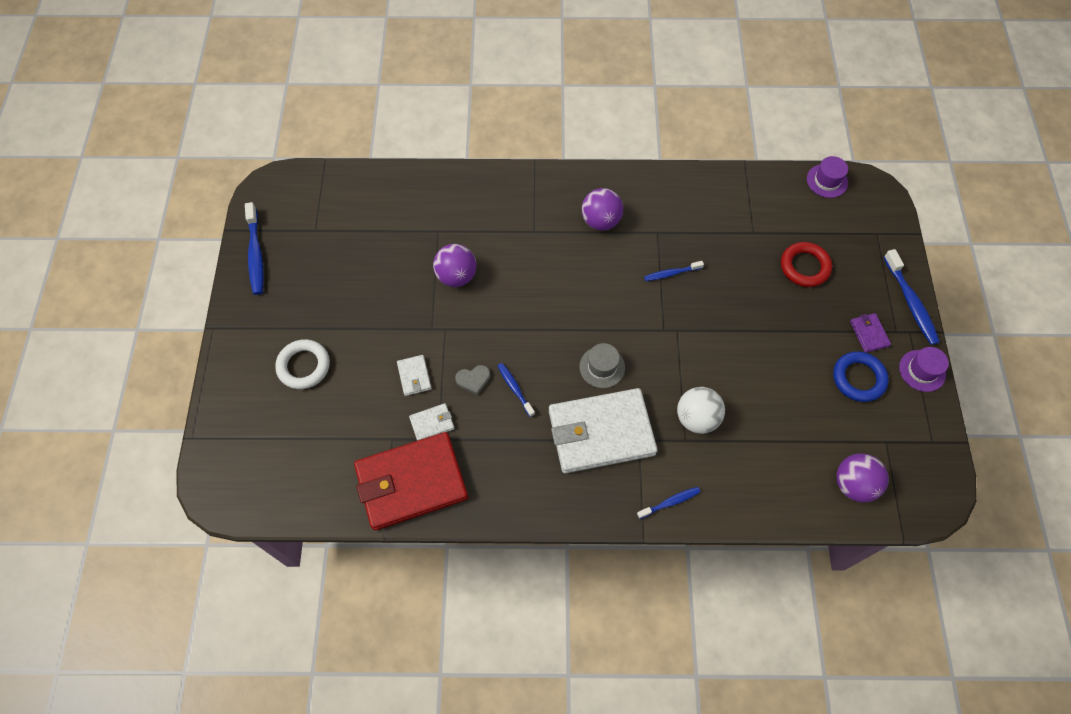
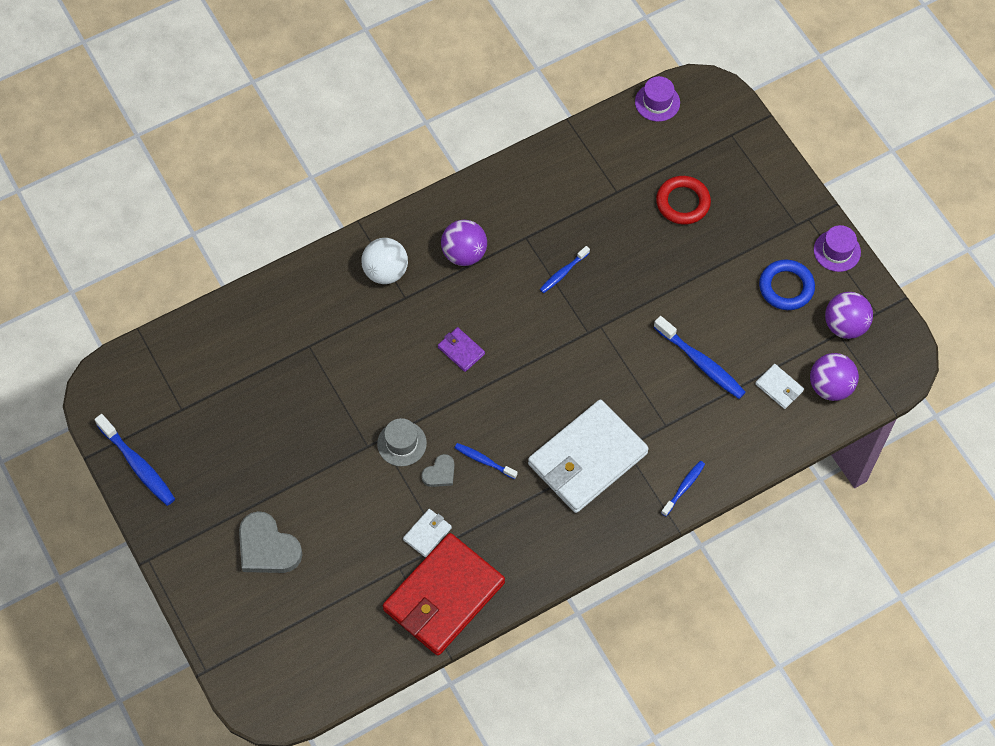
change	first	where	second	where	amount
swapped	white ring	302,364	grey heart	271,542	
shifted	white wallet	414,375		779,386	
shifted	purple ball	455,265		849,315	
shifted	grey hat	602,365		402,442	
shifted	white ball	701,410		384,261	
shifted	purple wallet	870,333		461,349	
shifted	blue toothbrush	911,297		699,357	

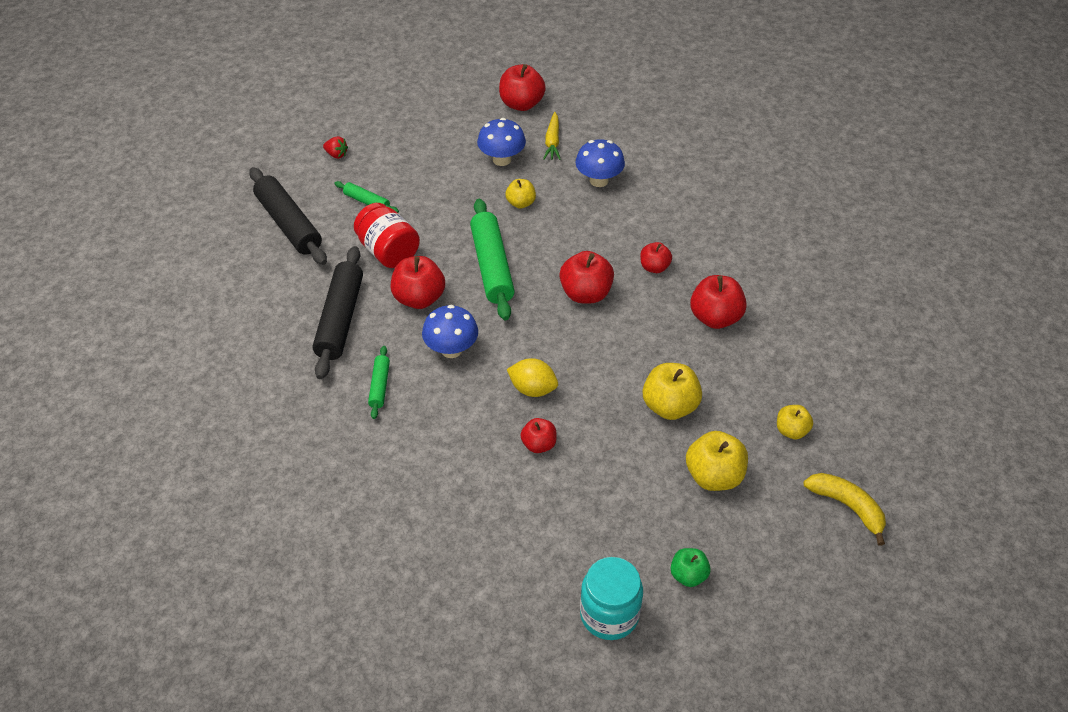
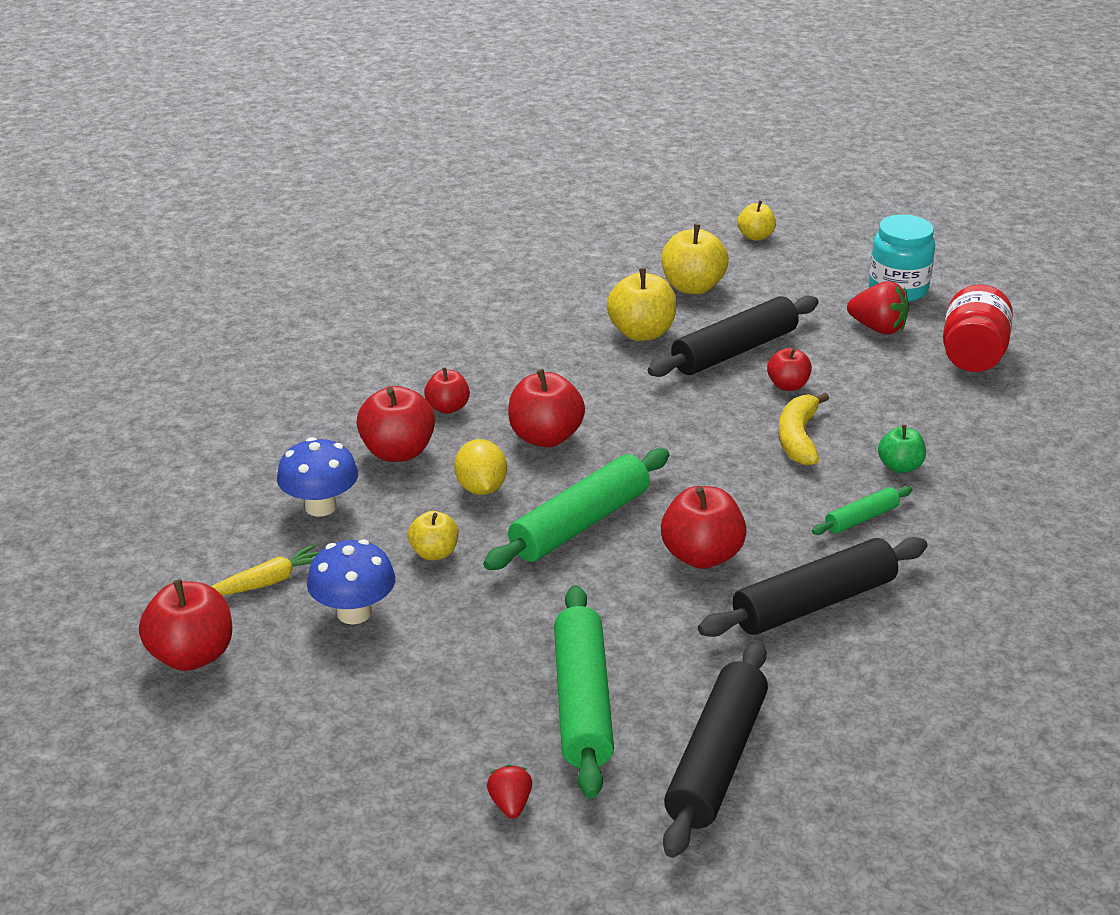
change	first	where	second	where	amount
scaled	green rolling pin	366,197		584,692	x1.99
shifted	red jar	387,235		978,328	
gone	blue mushroom	450,331			
shifted	yellow lemon	532,377		480,467	
shifted	green apple	691,567		902,449	
shifted	red apple	718,302		396,424	
shifted	yellow apple	795,422		757,220	
shifted	yellow banana	845,509		803,429	
new			black rolling pin	733,336	
new			red strawberry	878,307	

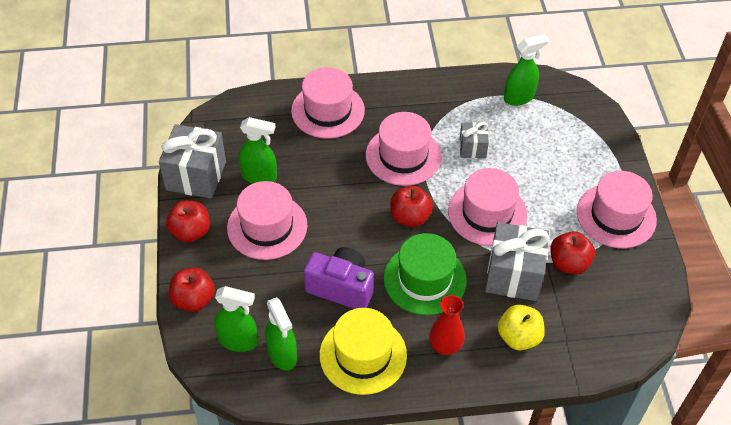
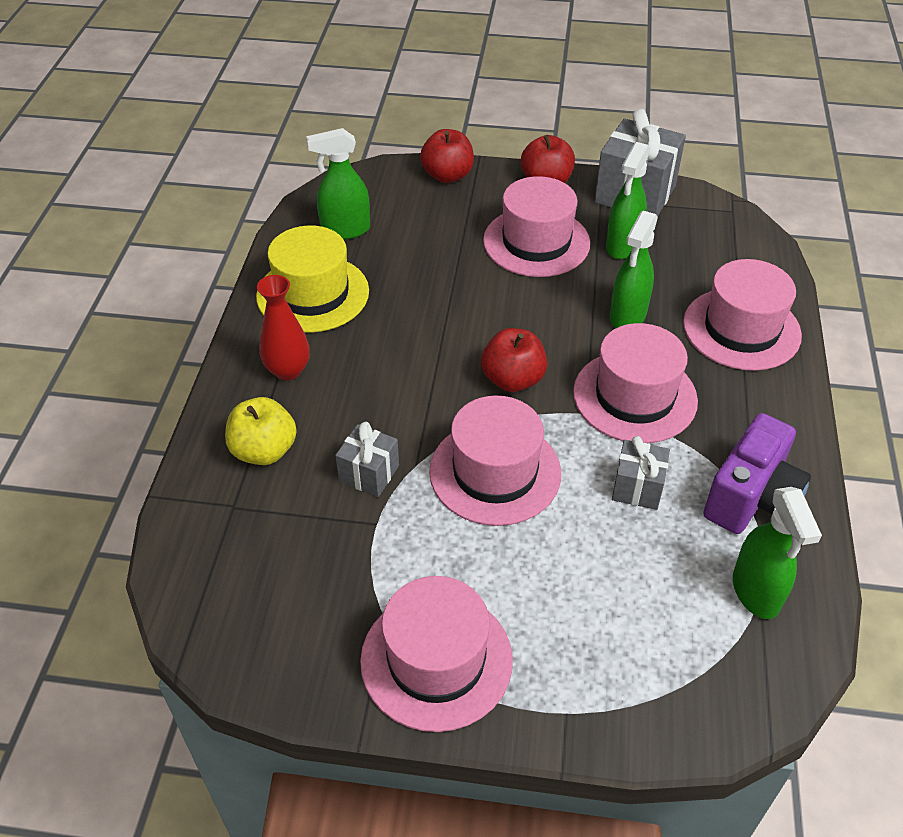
change	first	where	second	where	amount
shifted	green spray bottle	236,319		634,270	
shifted	purple camera	339,278		757,473	
gone	green hat	425,274			
scaled	grey gift	517,261		367,459	x0.54
gone	red apple	572,252			

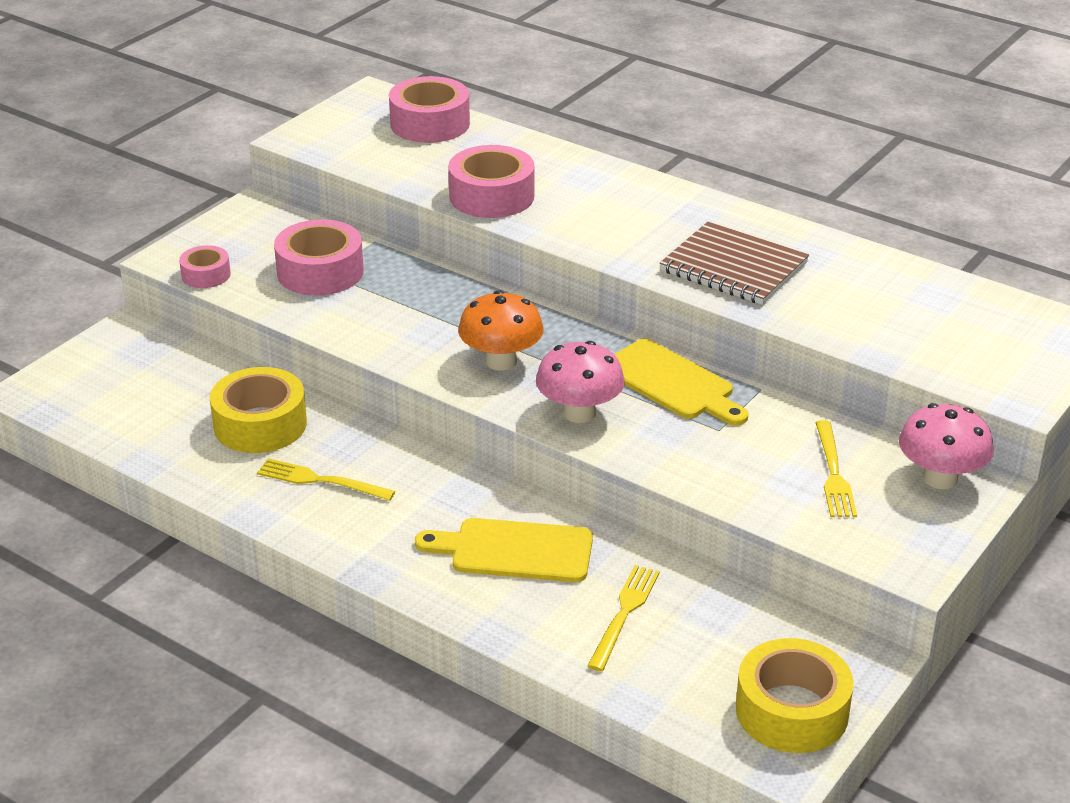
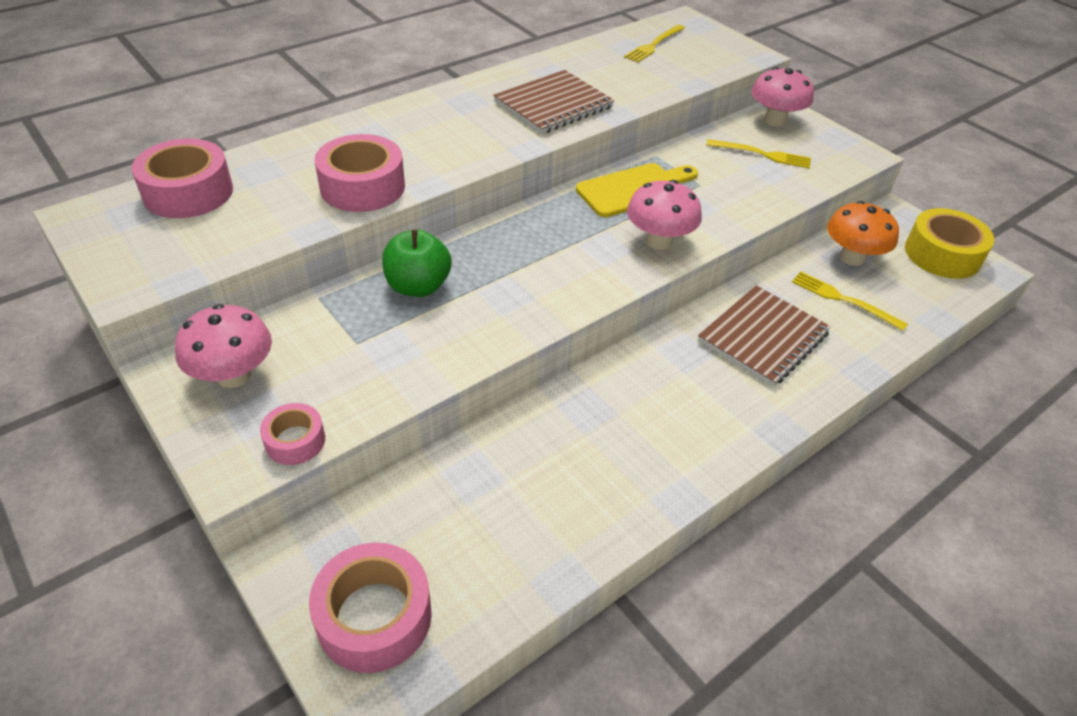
change	first	where	second	where	amount
gone	yellow tape	258,410			
shifted	yellow fork	326,479		654,44	
shifted	pink tape	319,257		370,607	
swapped	yellow cutting board	504,550	brown notebook	764,336	
shifted	orange mushroom	501,330		863,233	
new			pink mushroom	223,346	
new			green apple	416,263	

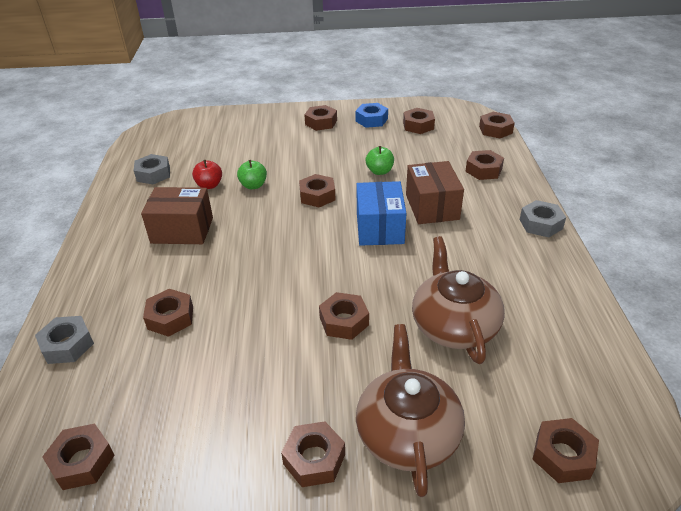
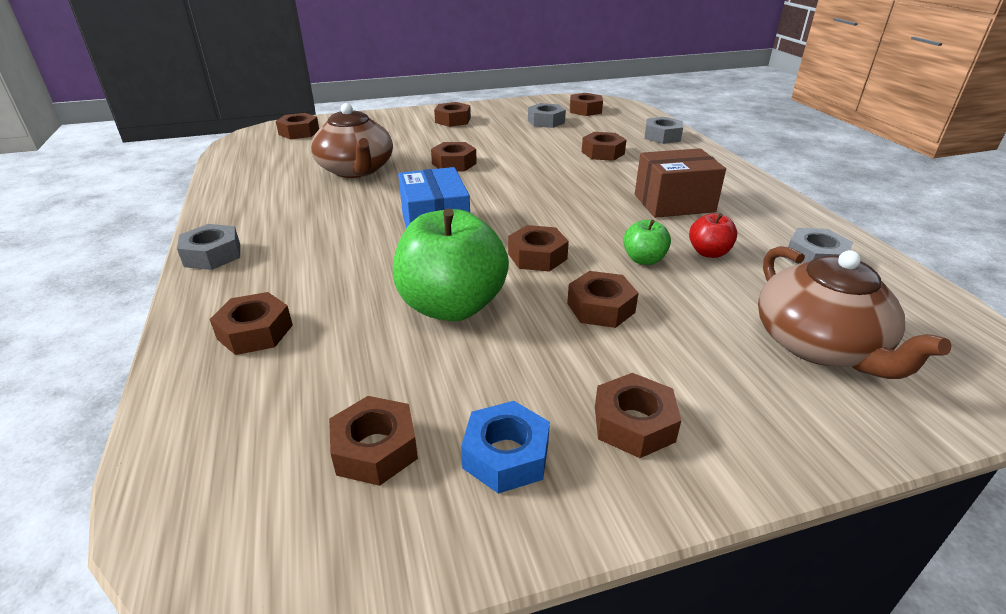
change	first	where	second	where	amount
shifted	brown teapot	410,410		855,312	
scaled	green apple	380,160		451,264	x2.14
gone	brown box	435,192			
shifted	brown nut	497,125		602,299	
new			grey nut	547,115	

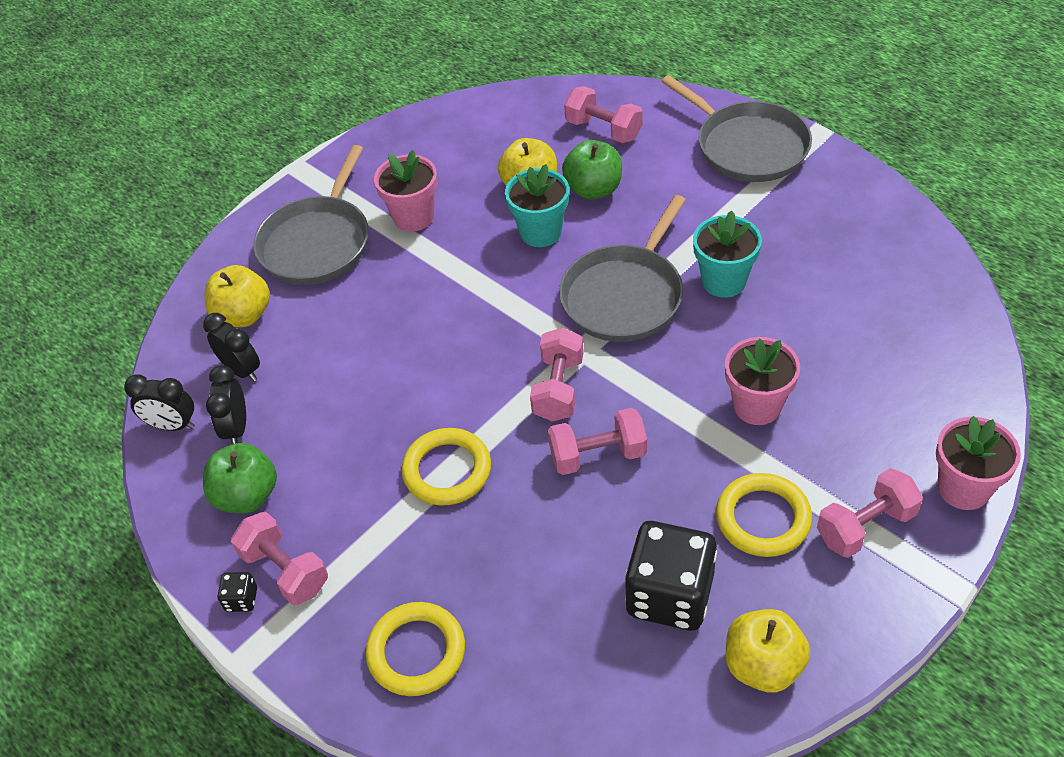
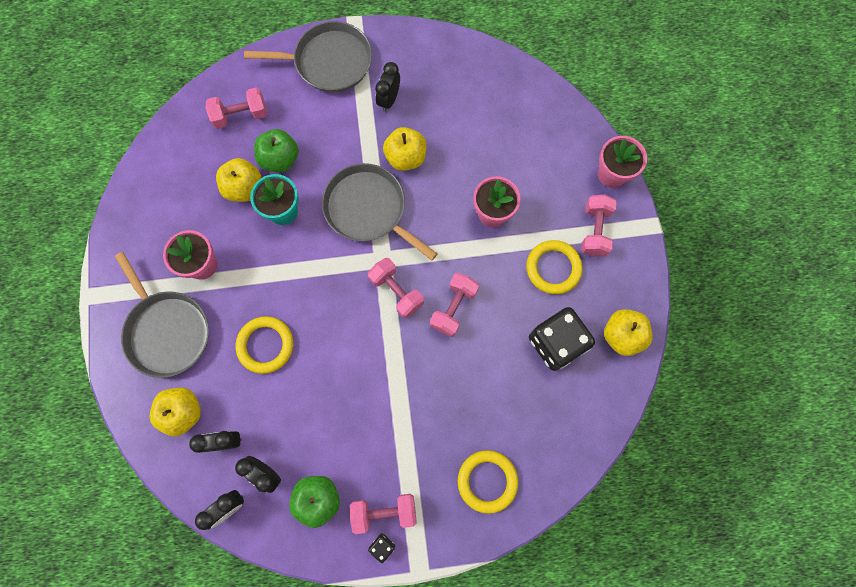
change	first	where	second	where	amount
shifted	yellow ring	446,466		264,345	
rotated	grey pan	622,268		379,212	150 degrees clockwise
swapped	turquoise flower pot	727,254	yellow apple	404,149	
new			black clock	387,87	

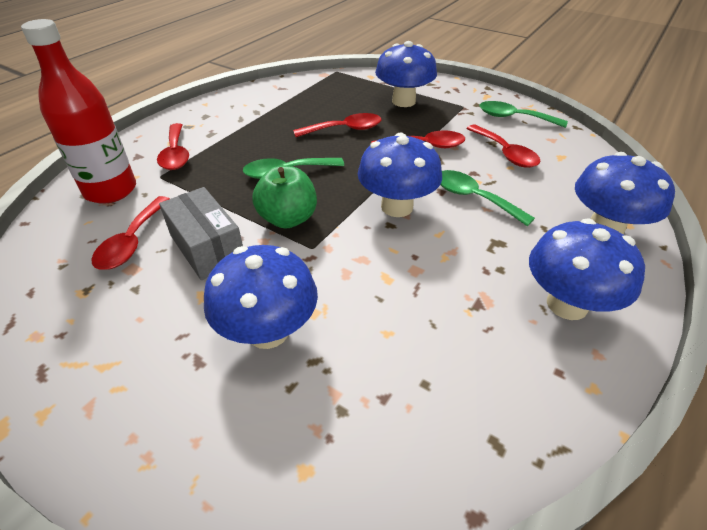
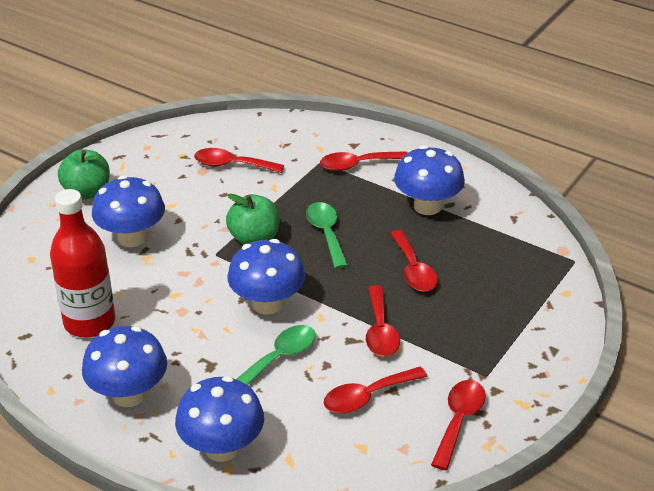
change	first	where	second	where	amount
shifted	red bottle	78,111		82,263	
gone	grey box	201,233			
shifted	blue mushroom	406,74		429,180	
repainted	green spoon	524,114	red spoon	458,425	
new			green apple	84,174	

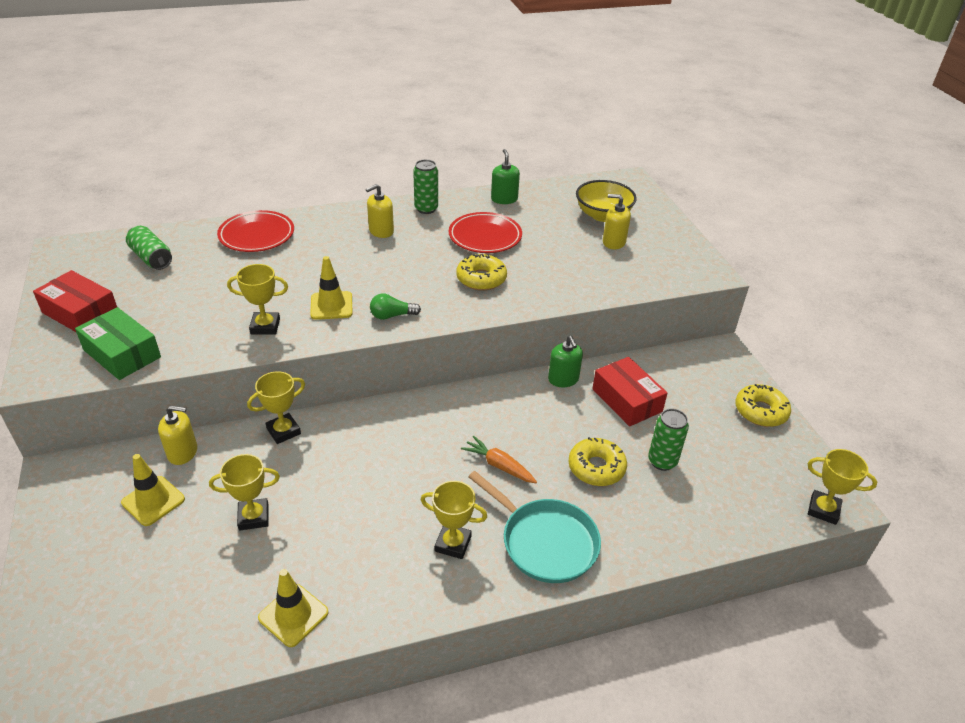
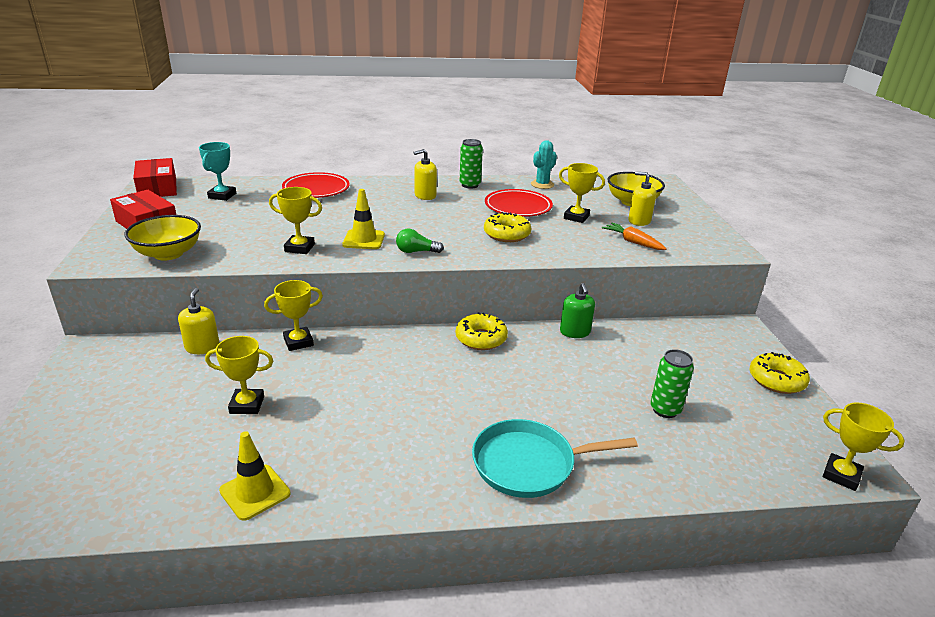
change	first	where	second	where	amount
swapped	green box	118,343	yellow bowl	162,237	
gone	yellow traffic cone	153,490			
swapped	green can	149,248	turquoise trophy	217,171	
rotated	yellow soap dispenser	177,435		199,321	105 degrees counterclockwise
shifted	yellow trophy	454,520		582,193	
shifted	orange carrot	499,459		634,236	
rotated	turquoise pan	534,527		555,458	120 degrees clockwise
swapped	green soap dispenser	505,176	turquoise cactus	544,164	
shifted	yellow donut	598,461		482,331	
shifted	red box	630,392		155,177	

